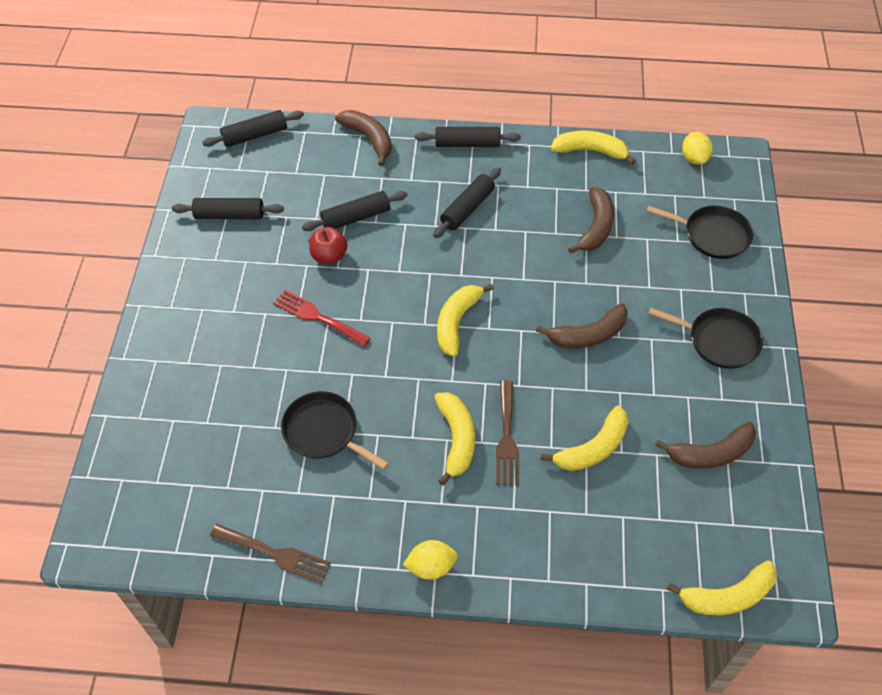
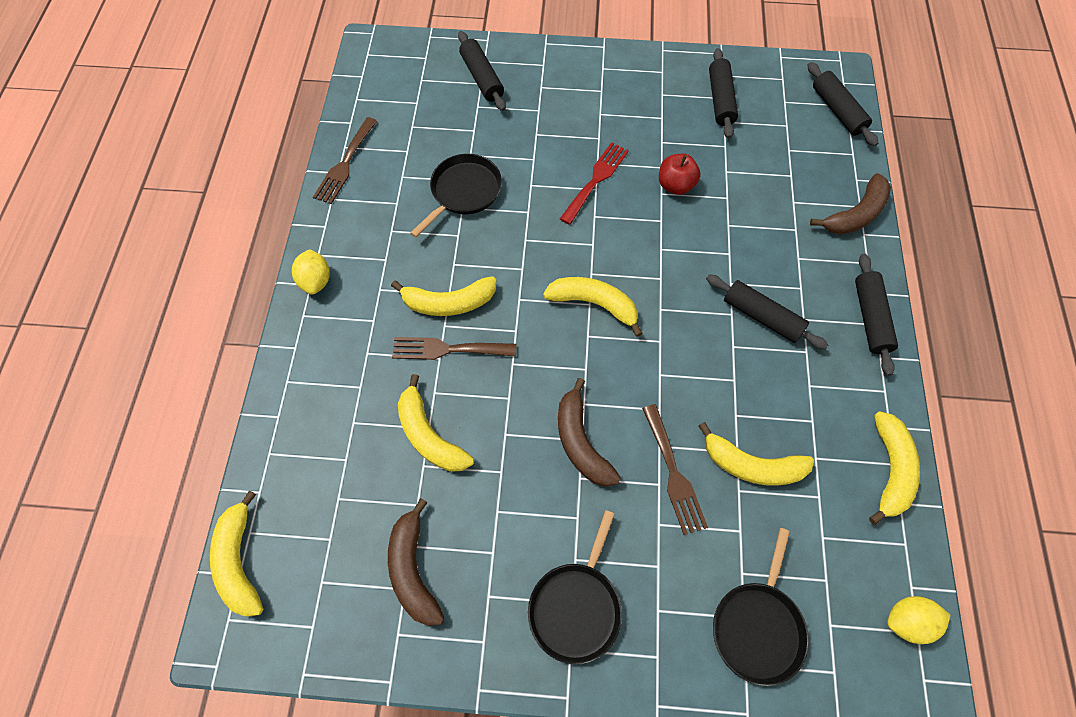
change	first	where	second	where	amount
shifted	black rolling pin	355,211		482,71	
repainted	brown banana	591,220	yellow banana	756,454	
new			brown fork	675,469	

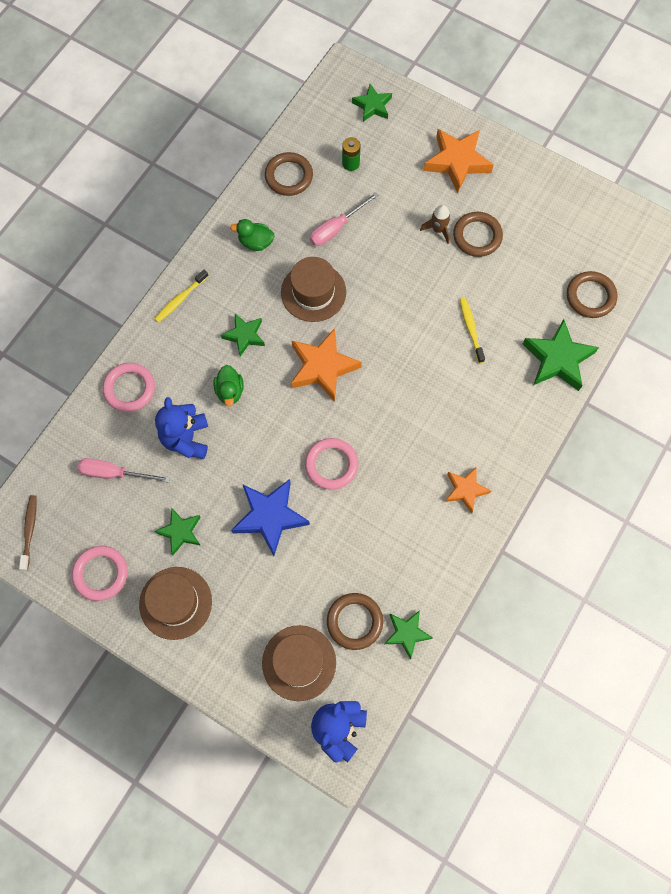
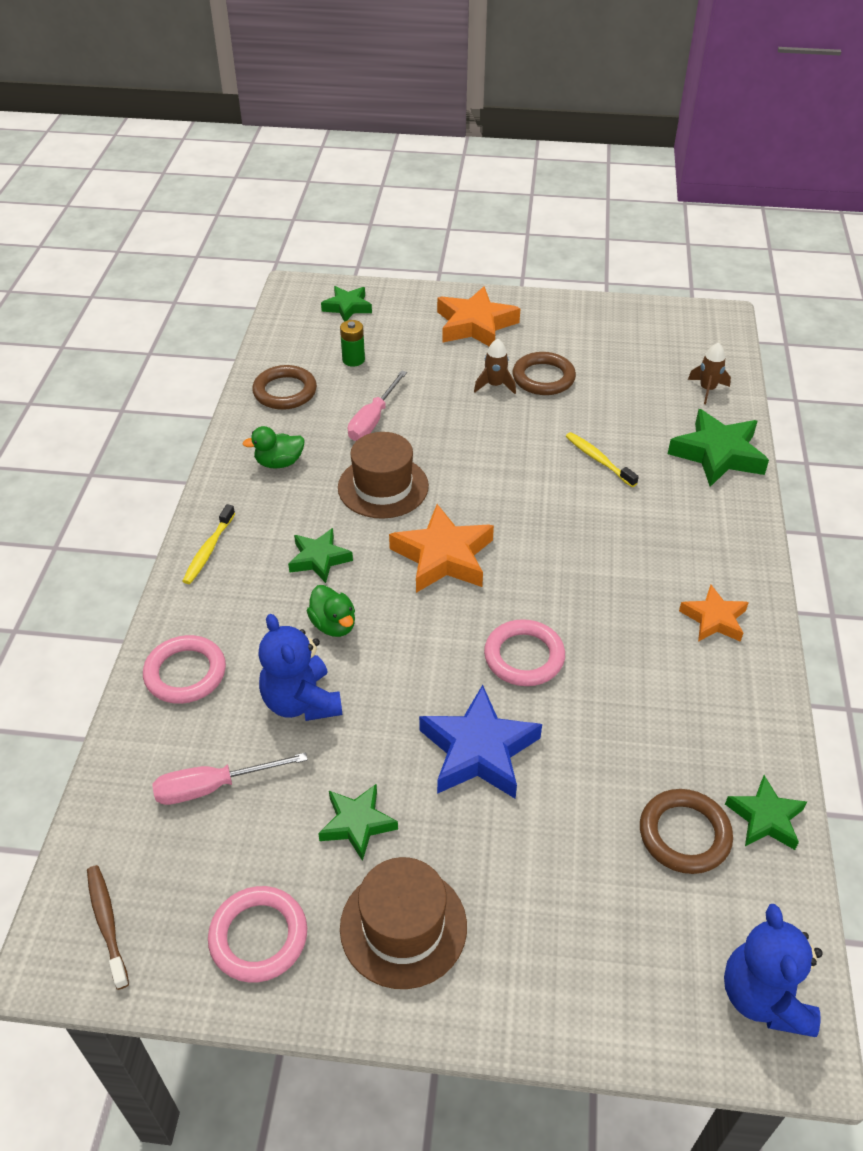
change	first	where	second	where	amount
gone	brown hat	299,663			
swapped	brown ring	592,294	brown rocket	709,373	

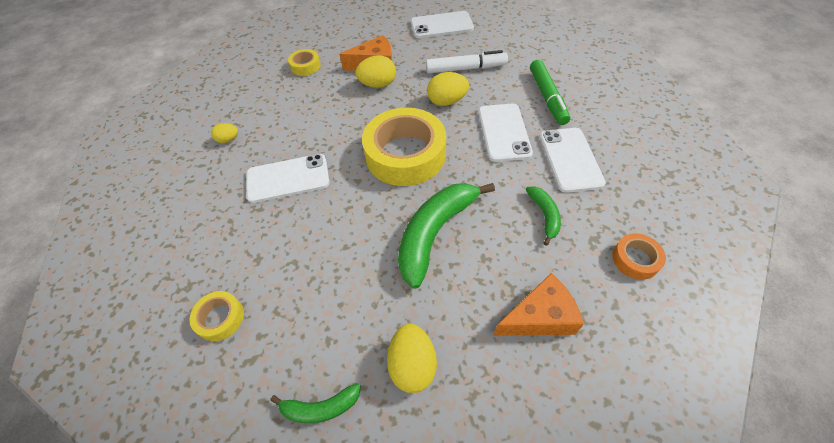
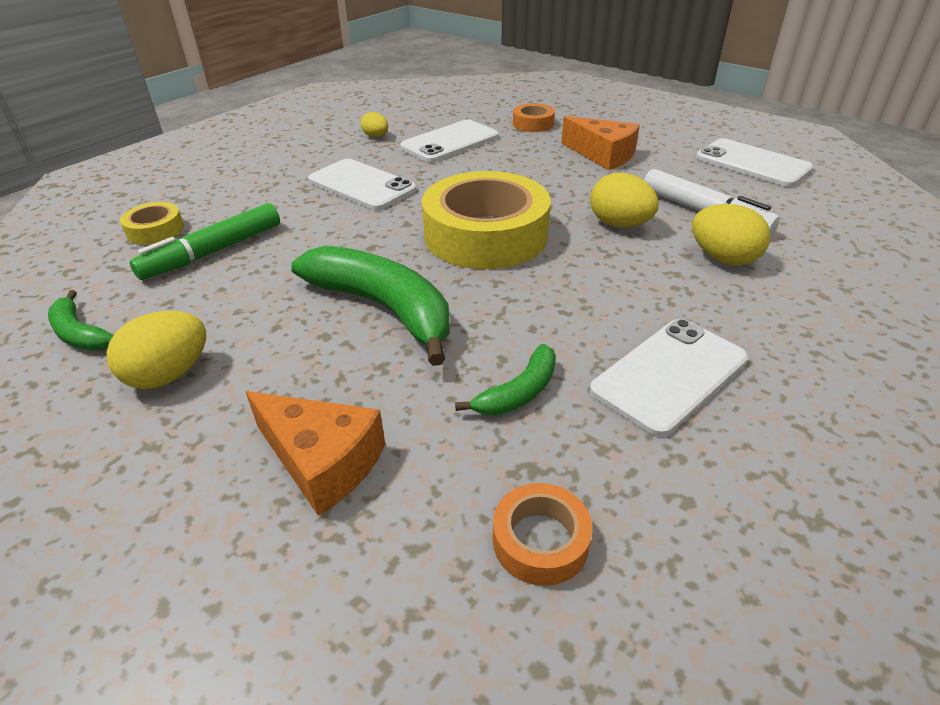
change	first	where	second	where	amount
repainted	yellow tape	304,62	orange tape	534,117	
shifted	yellow egg	375,71		731,235	
rotated	green banana	446,236		370,305	45 degrees clockwise
shifted	white phone	505,133		449,141	
shifted	green marker	550,92		205,241	

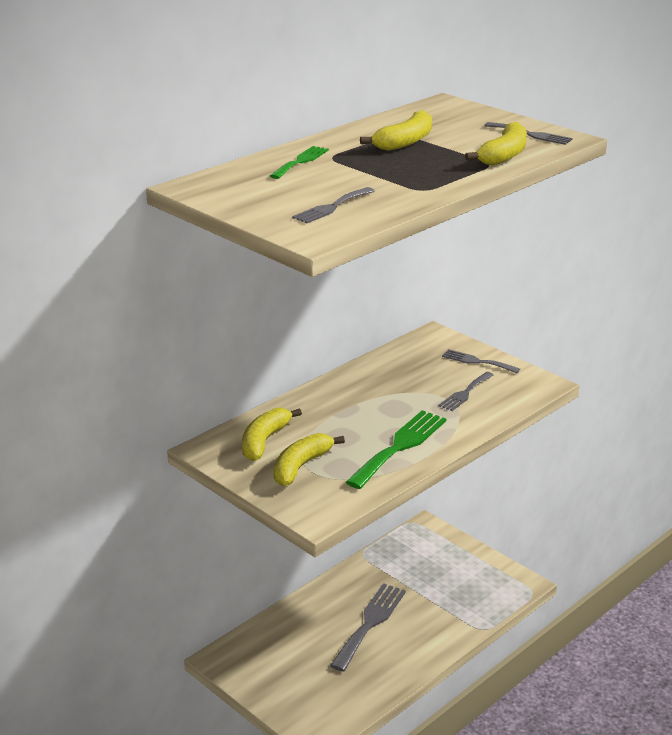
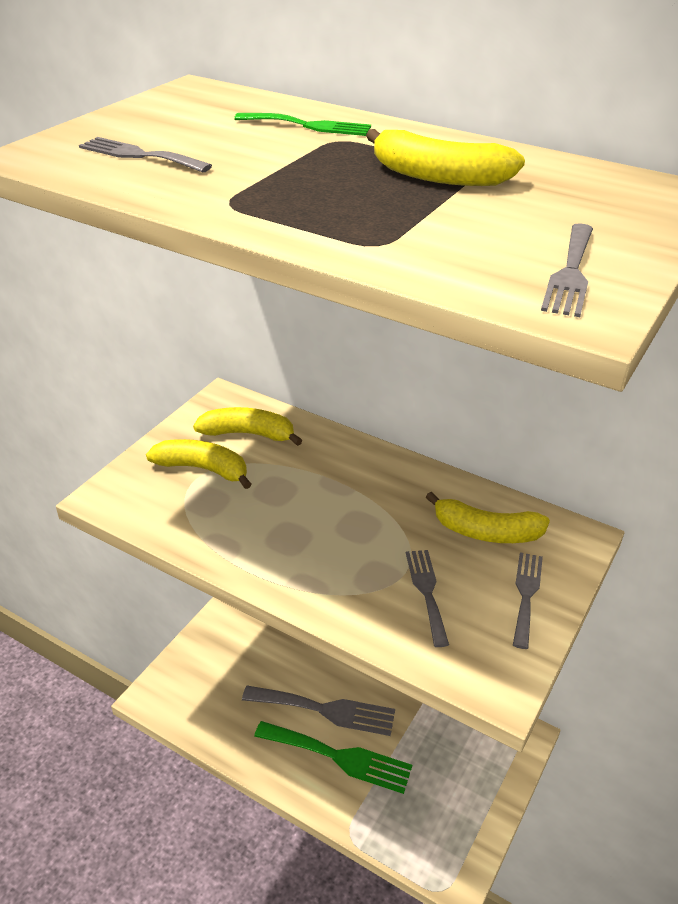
change	first	where	second	where	amount
shifted	green fork	396,449		333,757	
rotated	grey fork	466,391		427,598	60 degrees clockwise
shifted	yellow banana	496,144		488,517	

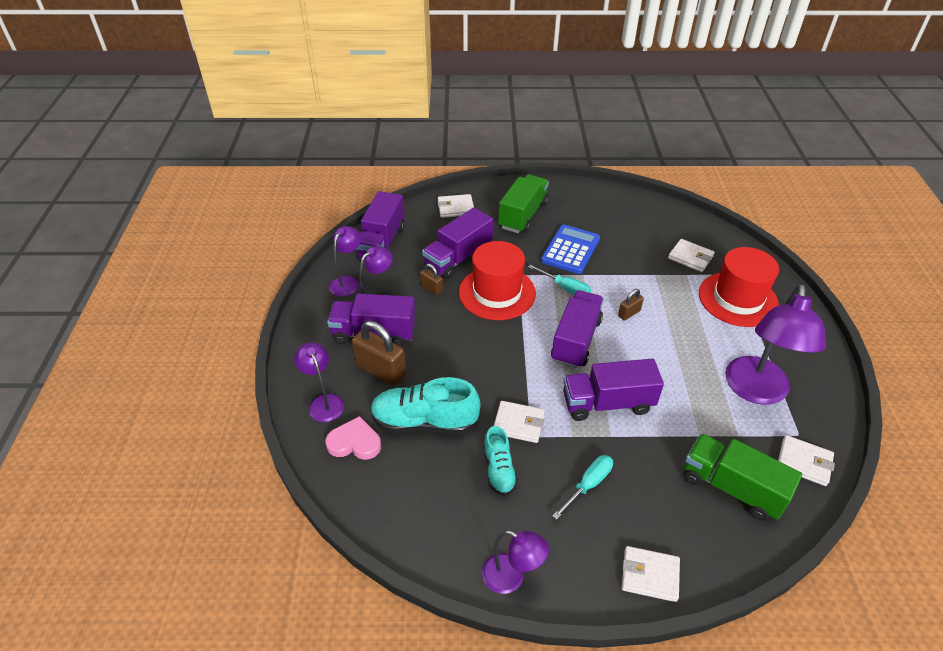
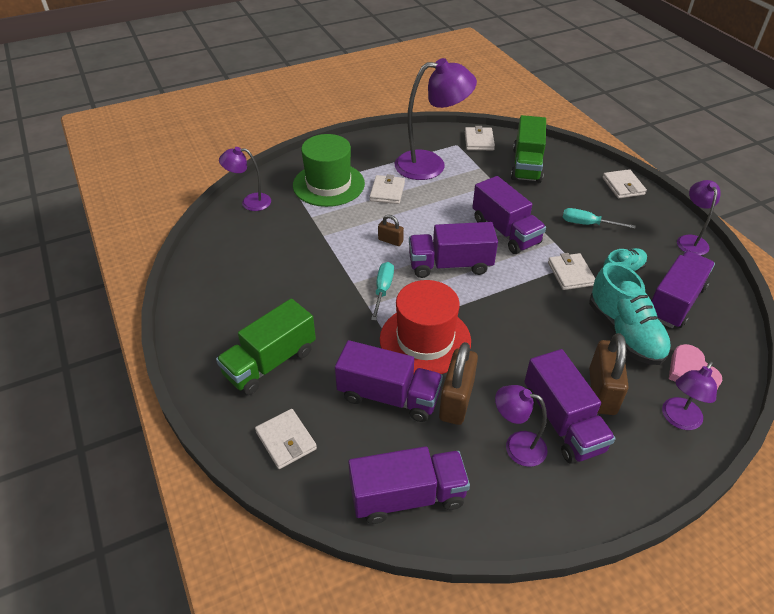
change	first	where	second	where	amount
shifted	purple lamp	345,261		245,179	
scaled	brown padlock	431,279		458,383	x1.94
rotated	green truck	523,203		266,346	45 degrees counterclockwise
gone	blue calculator	570,249			
shifted	white wallet	691,255		387,189	
repainted	red hat	739,287	green hat	329,170	
new			purple truck	683,289	

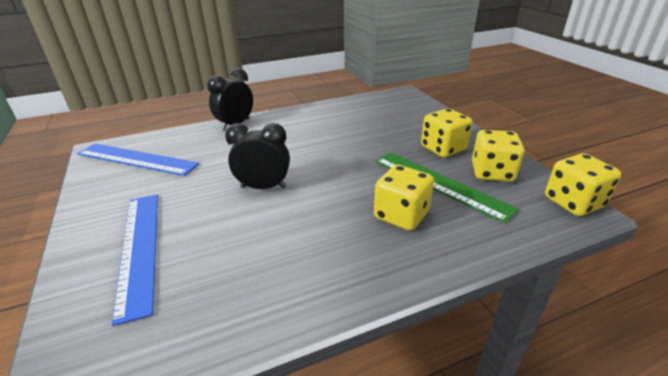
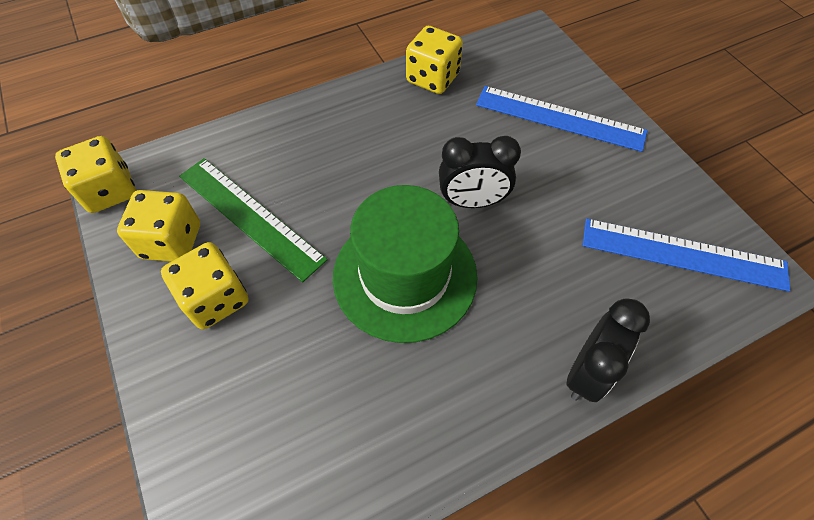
change	first	where	second	where	amount
rotated	blue ruler	135,260		562,119	45 degrees counterclockwise
shifted	yellow dice	404,198		434,60	
new			green hat	405,264	

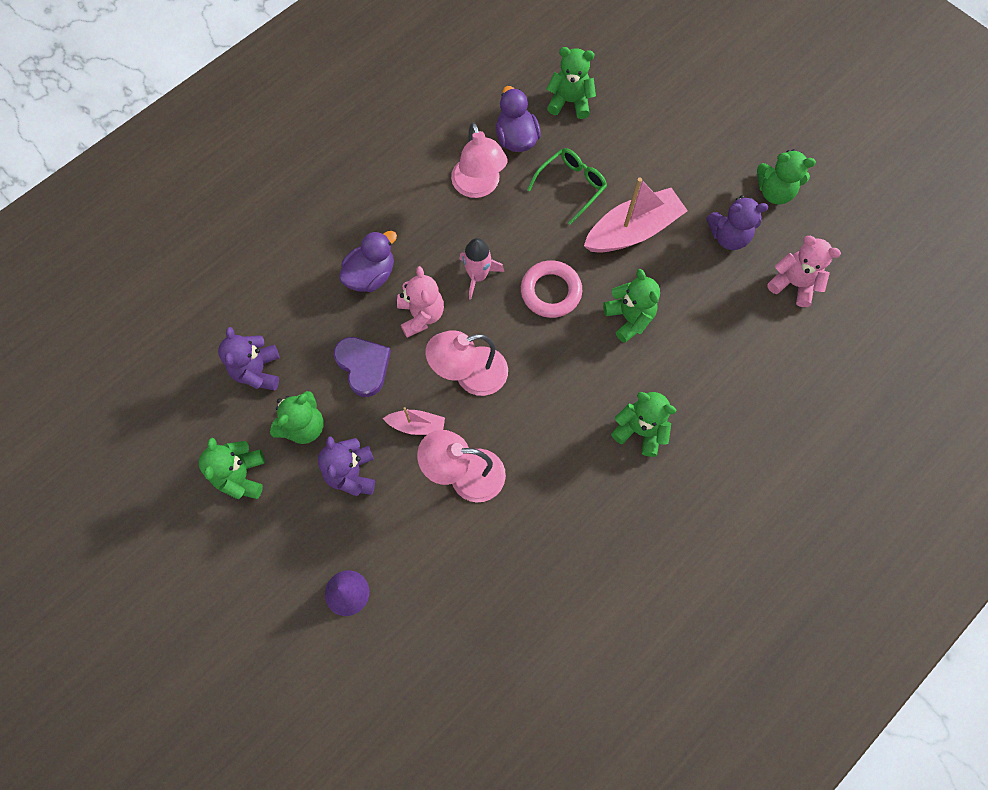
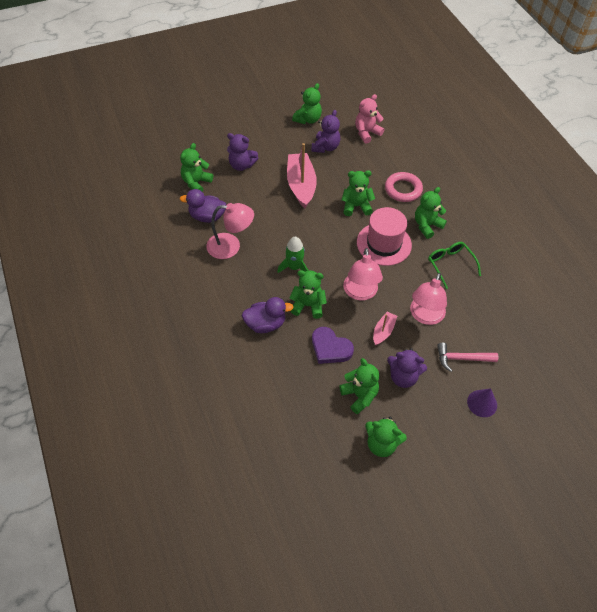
change	first	where	second	where	amount
shifted	purple teddy bear	249,358		242,152	
rotated	purple heart	362,367		333,345	135 degrees counterclockwise
rotated	purple duck	368,261		268,315	105 degrees clockwise
repainted	pink teddy bear	420,302	green teddy bear	308,294	
repainted	pink rocket	482,269	green rocket	293,255	
shifted	pink ring	551,289		404,187	
shifted	green glasses	567,186		454,265	
new			pink hat	384,236	
new			pink hammer	467,357	

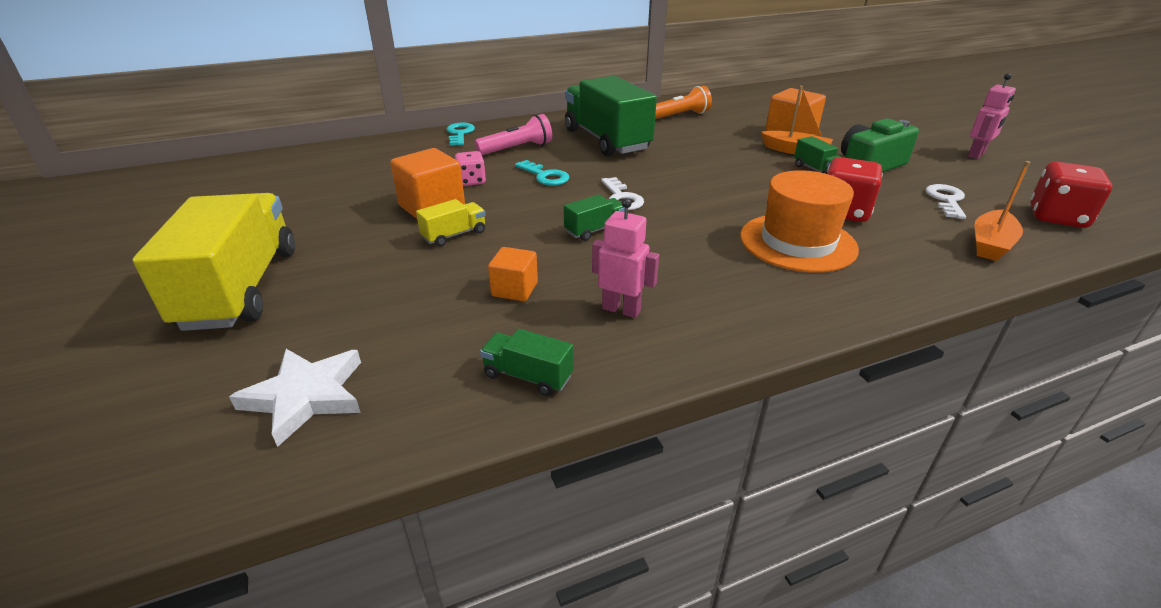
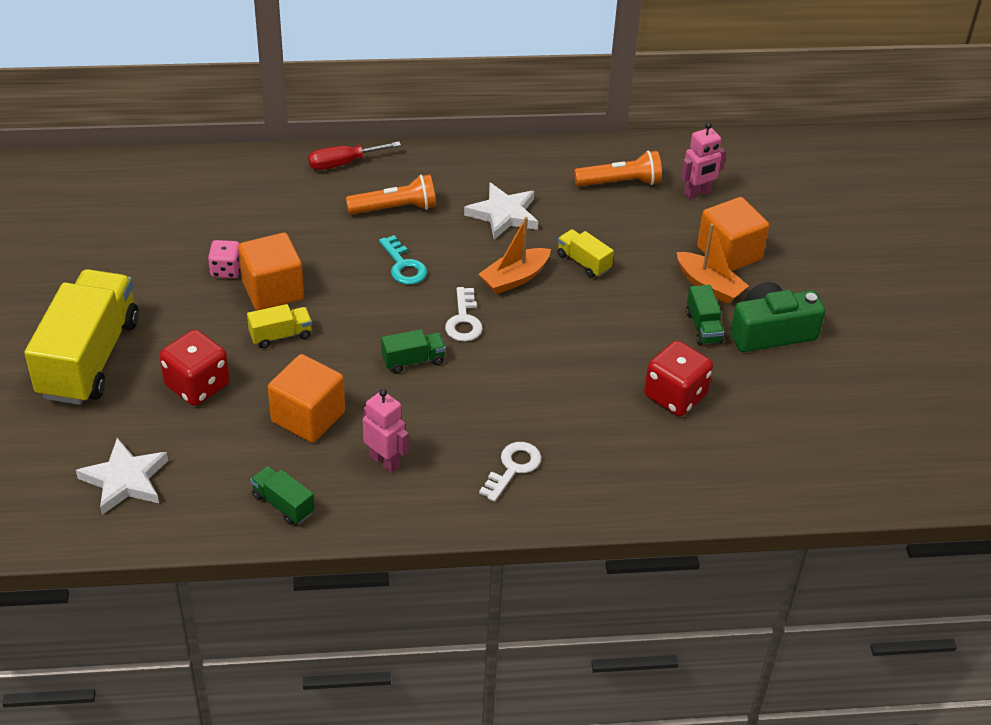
change	first	where	second	where	amount
swapped	turquoise key	461,134	red screwdriver	354,155	
shifted	pink dice	470,168		224,259	
repainted	pink flashlight	513,134	orange flashlight	391,194	
scaled	orange cube	513,274		306,398	x1.67
swapped	green truck	611,116	white star	501,211	
gone	orange hat	799,221			
shifted	white key	946,201		510,472	
shifted	pink robot	992,116		703,160	
shifted	orange boat	1002,211		515,255	
shifted	red dice	1071,195		194,367	
new			yellow truck	585,253	

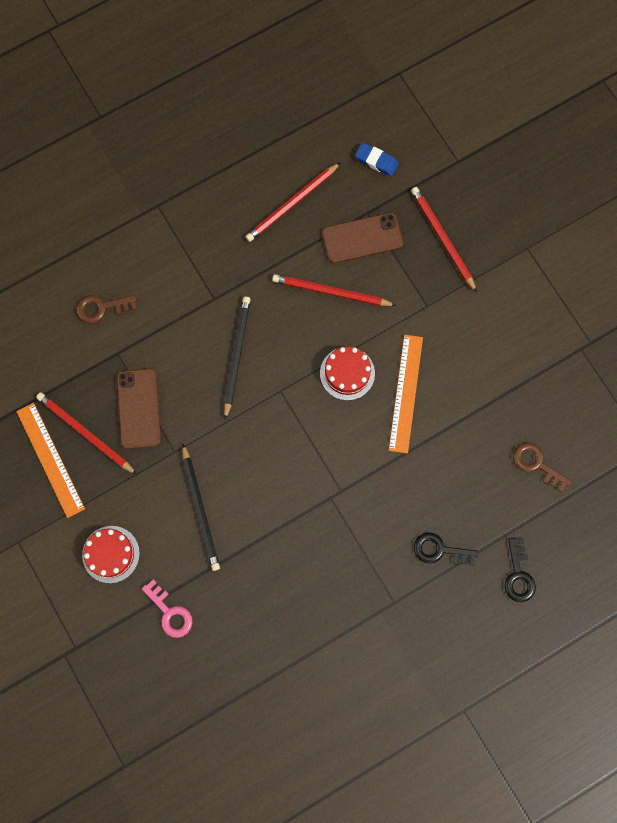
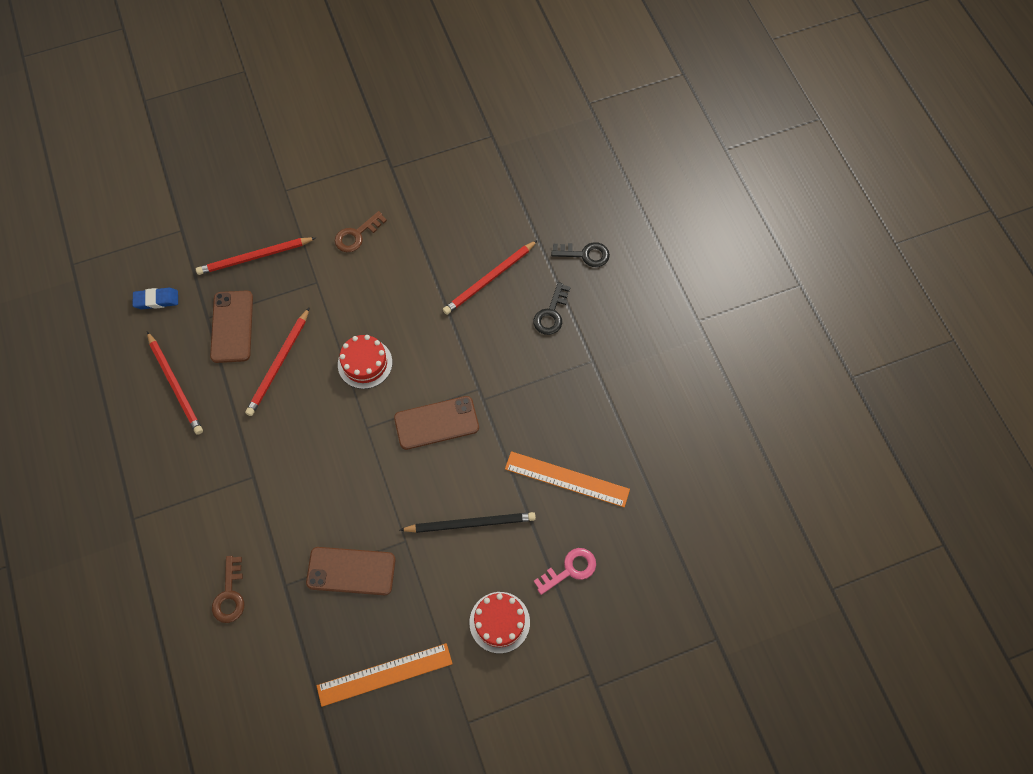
change	first	where	second	where	amount
shifted	red pencil	86,433		490,277	
gone	black pencil	237,358			
rotated	blue eraser	377,159		155,298	45 degrees clockwise
shifted	orange ruler	406,394		567,479	
shifted	brown key	542,467		361,231	
new			brown phone	436,423	

